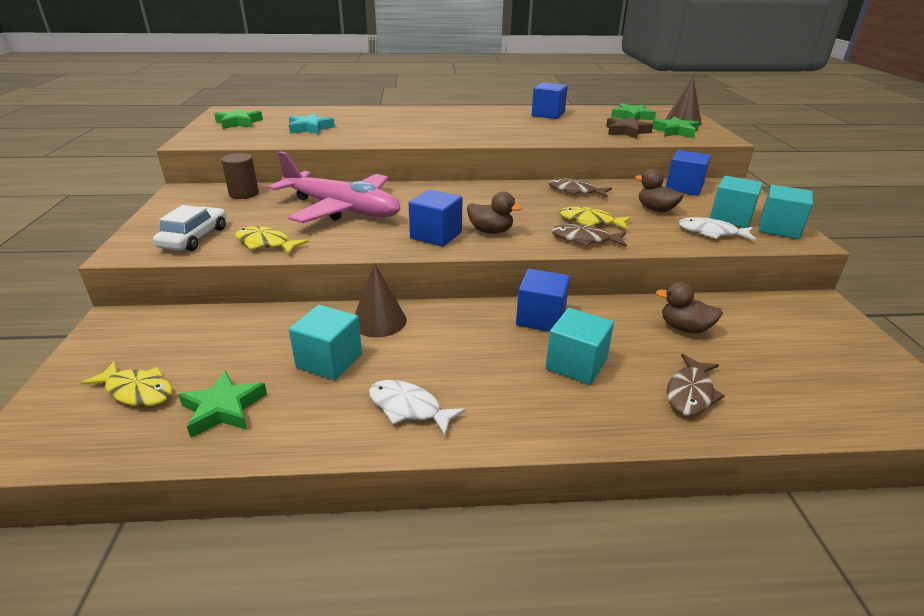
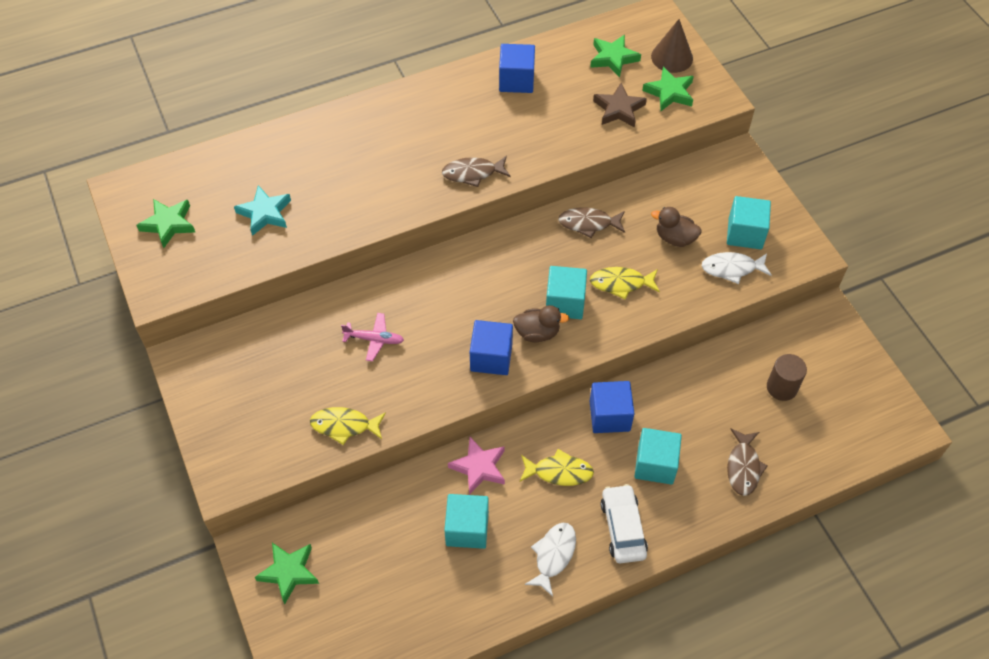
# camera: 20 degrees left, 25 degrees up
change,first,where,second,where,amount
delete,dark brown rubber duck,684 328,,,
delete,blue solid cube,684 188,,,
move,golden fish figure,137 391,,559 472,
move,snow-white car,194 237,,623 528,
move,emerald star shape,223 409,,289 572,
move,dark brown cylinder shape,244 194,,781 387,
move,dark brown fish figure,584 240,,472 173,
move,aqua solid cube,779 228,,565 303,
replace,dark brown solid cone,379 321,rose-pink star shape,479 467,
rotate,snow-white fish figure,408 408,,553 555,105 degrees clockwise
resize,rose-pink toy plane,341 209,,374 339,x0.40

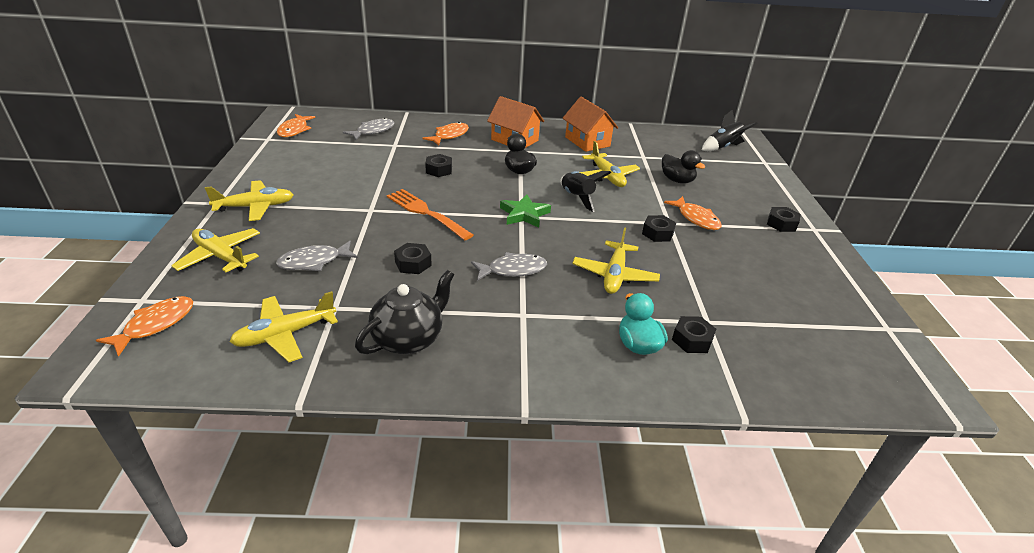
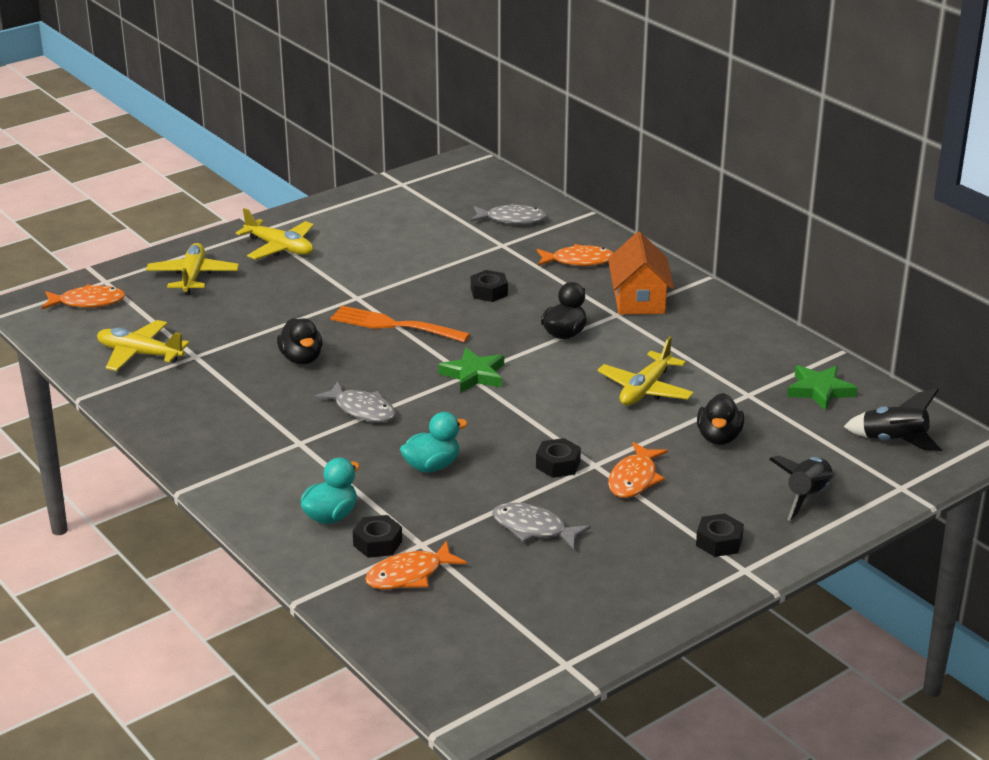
# camera: 55 degrees right, 5 degrees down
change,first,where,second,where,amount
delete,black teapot,408 339,,,
delete,orange-coloured house,587 142,,,
insert,,,emerald star shape,820 390,
move,gray fish figure,314 262,,533 529,
move,orange-coloured fish figure,294 130,,409 575,
move,black toy rocket,577 198,,807 497,
replace,black hex nut,413 263,black rubber duck,301 359,
replace,golden toy plane,614 275,aqua rubber duck,432 466,
rotate,orange-coloured dinner fork,426 213,,394 325,75 degrees counterclockwise

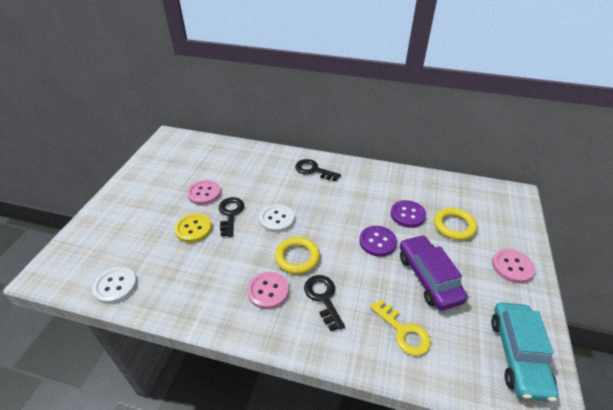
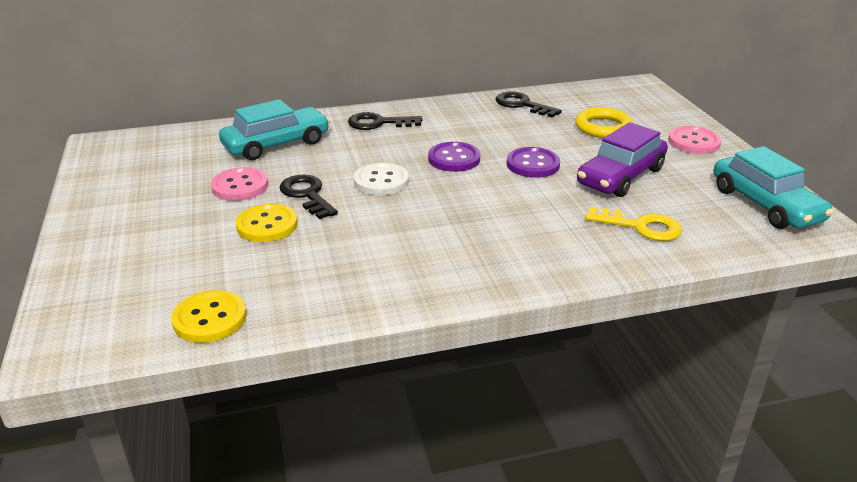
# camera: 30 degrees left, 10 degrees down
change,first,where,second,where,amount
delete,rose-pink sewing button,268 291,,,
delete,golden hoop,297 257,,,
insert,,,aqua car,276 144,
move,black key,323 298,,522 105,
move,royal purple sewing button,407 215,,454 159,
recolor,snow-white sewing button,115 286,golden sewing button,210 319,
rotate,royal purple car,428 277,,620 176,90 degrees counterclockwise

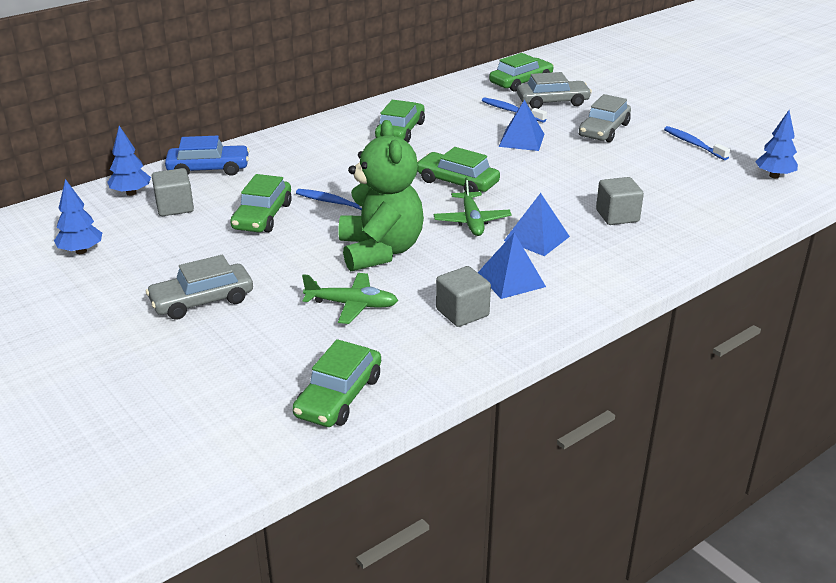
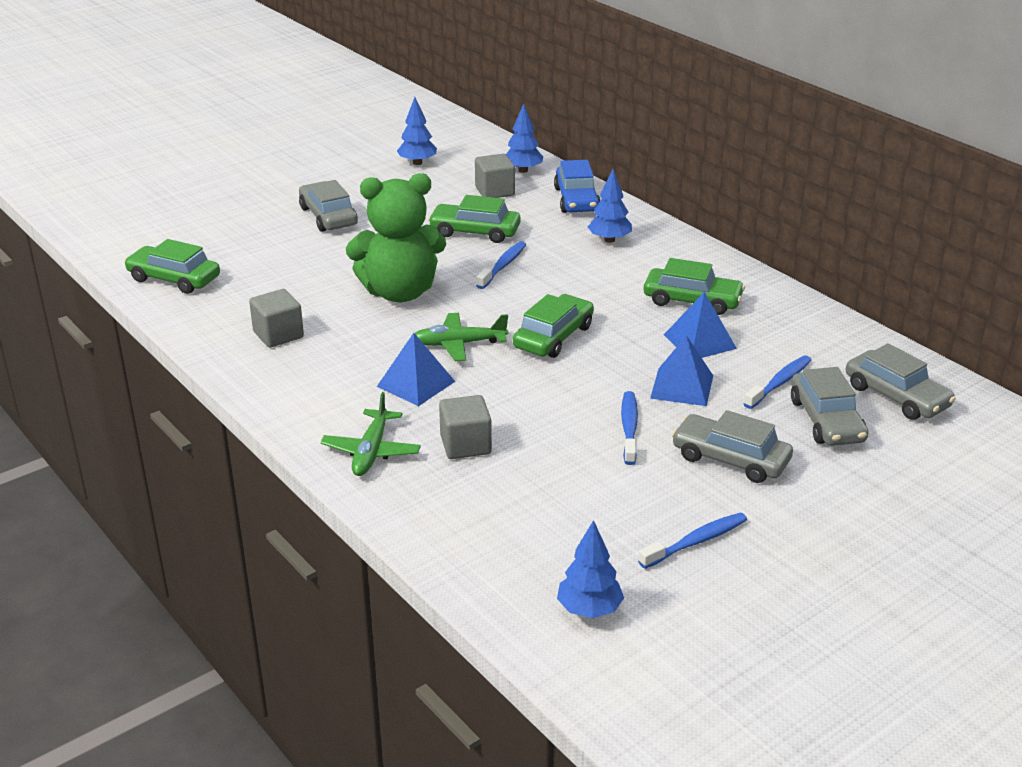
# camera: 90 degrees right, 0 degrees up
change,first,where,second,where,amount
insert,,,blue toy tree,609 240,
insert,,,blue tooth brush,629 428,
move,emerald toy plane,352 305,,371 451,
move,blue pyramid,511 280,,699 341,
recolor,emerald car,521 82,gray car,896 396,

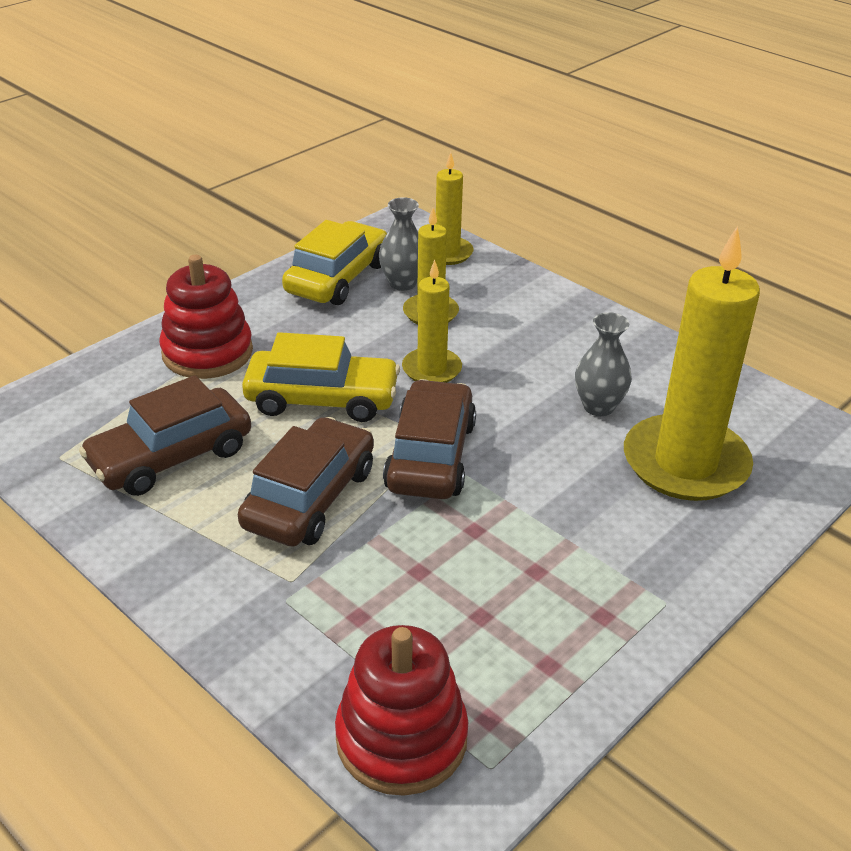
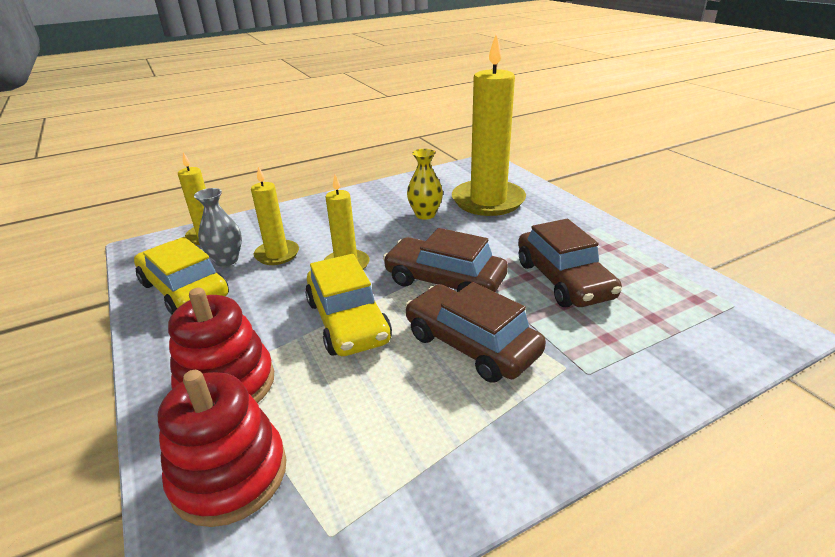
# camera: 70 degrees left, 5 degrees down
change,first,where,second,where,amount
move,dark brown car,171 456,,563 280,
move,crimson ring stacker,401 738,,229 474,
recolor,gray tall vase,598 406,golden tall vase,425 215,
rotate,golden car,322 399,,348 321,135 degrees clockwise

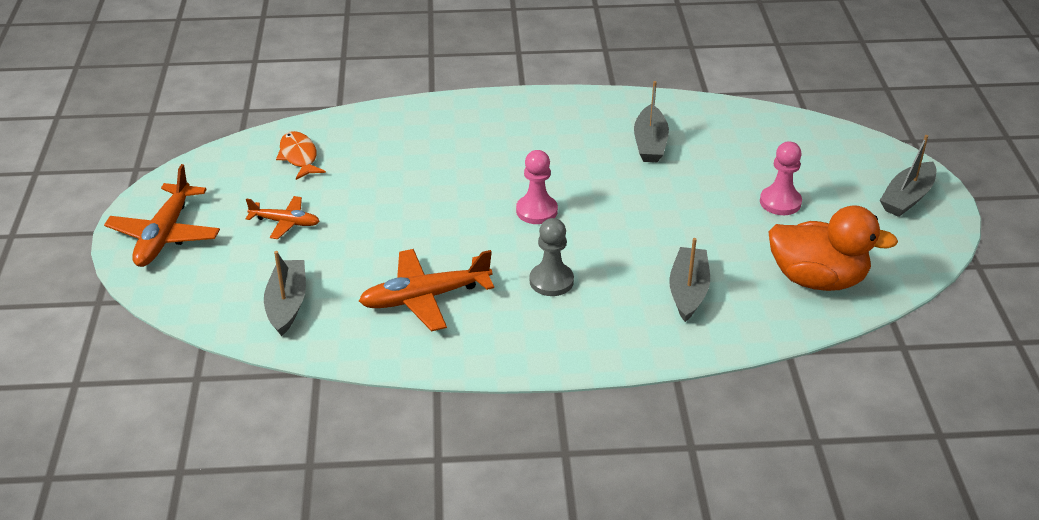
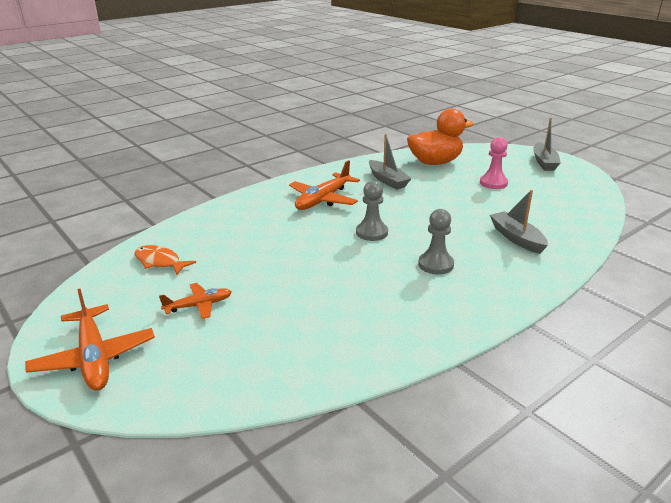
# camera: 35 degrees left, 10 degrees down
change,first,where,second,where,amount
delete,gray toy boat,287 304,,,
move,orange-coloured toy plane,425 297,,323 199,
move,orange-coloured rubber duck,817 279,,435 162,
recolor,rose-pink chess pawn,536 211,gray chess pawn,372 233,

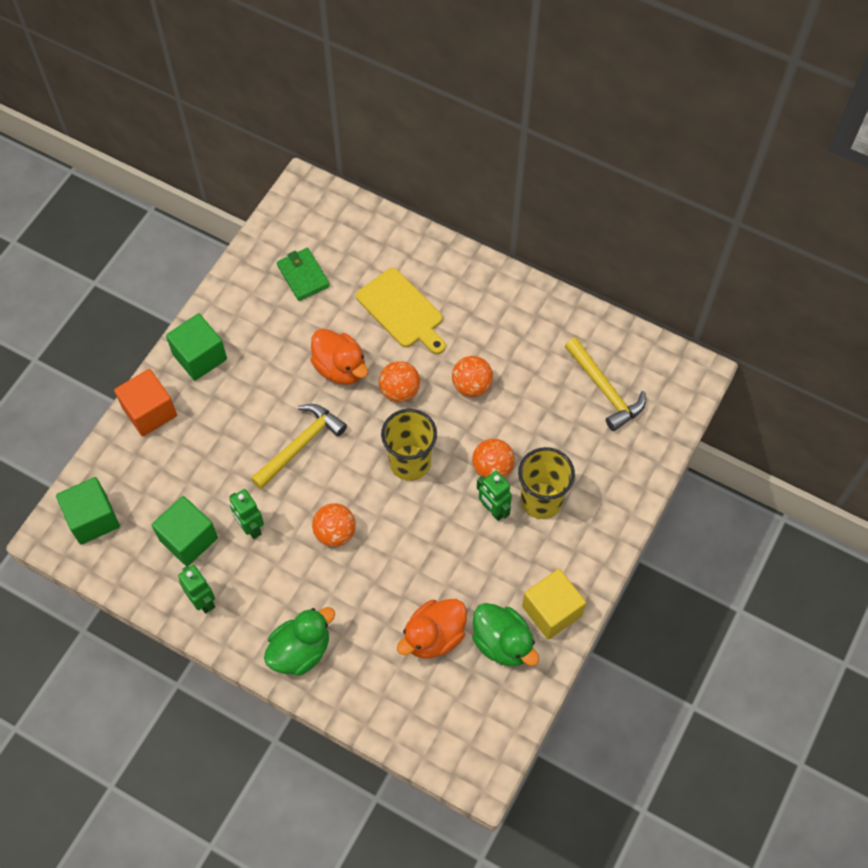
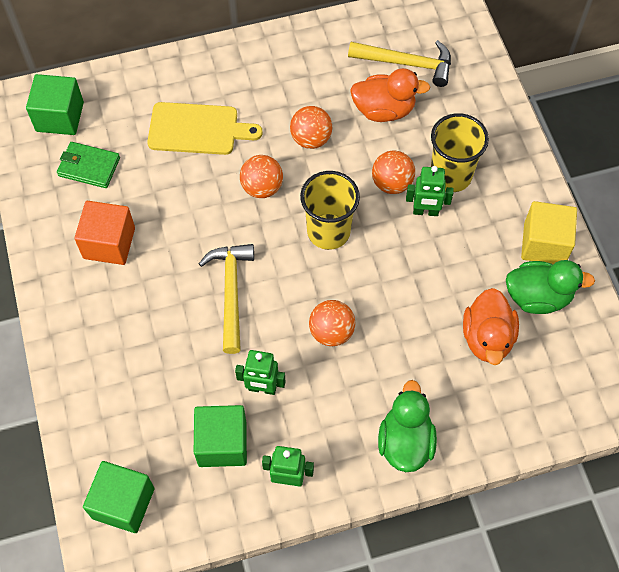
# camera: 45 degrees left, 0 degrees up
change,first,where,second,where,amount
move,orange-coloured solid cube,150 412,,109 243,
move,emerald solid cube,200 357,,60 117,
move,orange-coloured rubber duck,340 368,,384 110,

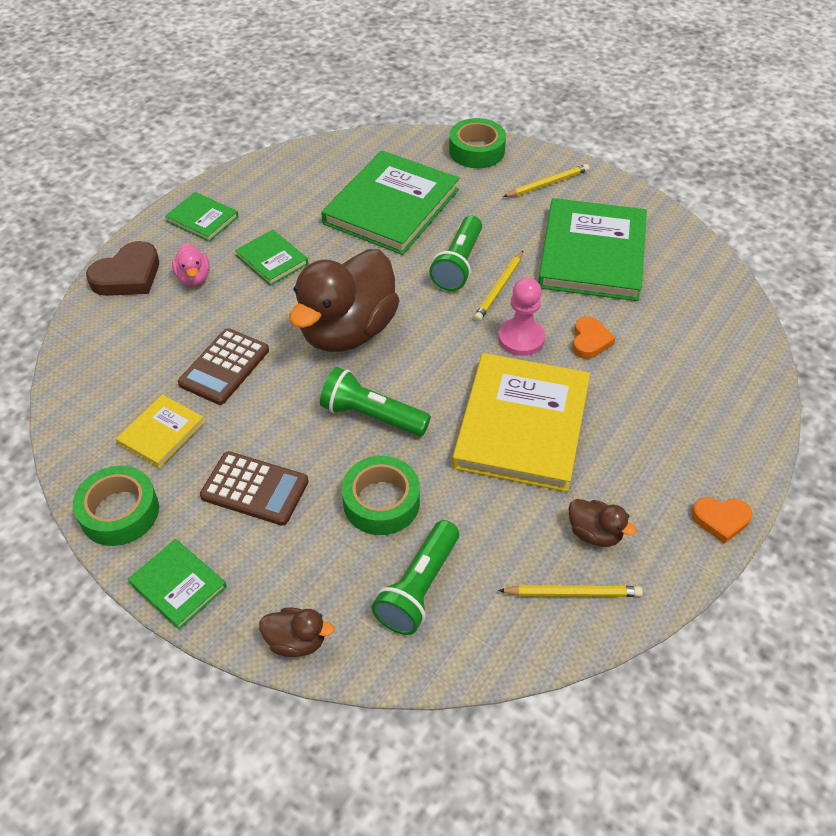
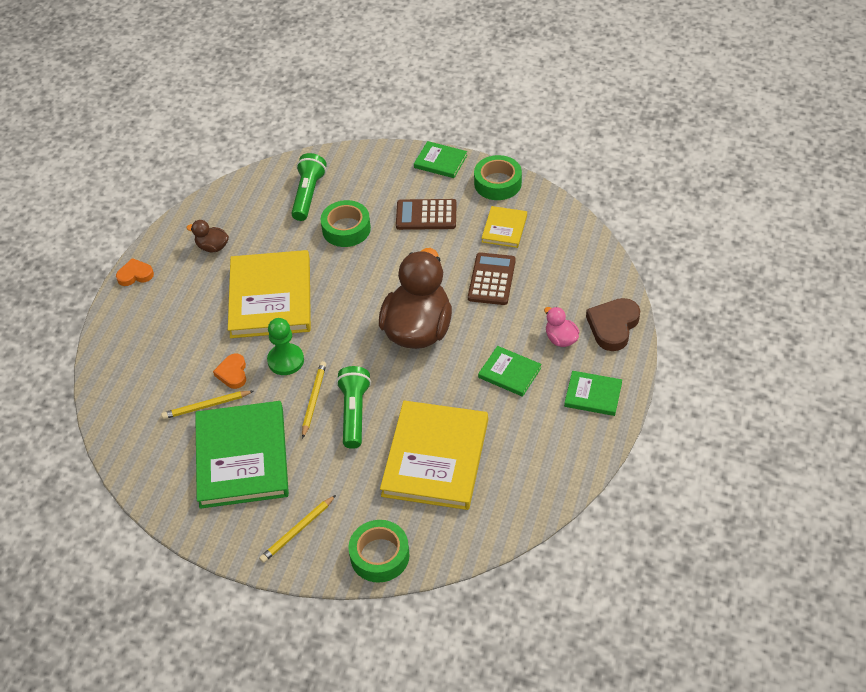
# camera: 165 degrees right, 0 degrees up
change,first,where,second,where,amount
delete,dark brown rubber duck,296 641,,,
delete,emerald pocket torch,371 416,,,
move,golden pencil,572 593,,206 406,
recolor,emerald book,391 206,golden book,435 458,
recolor,rose-pink chess pawn,521 338,emerald chess pawn,286 360,

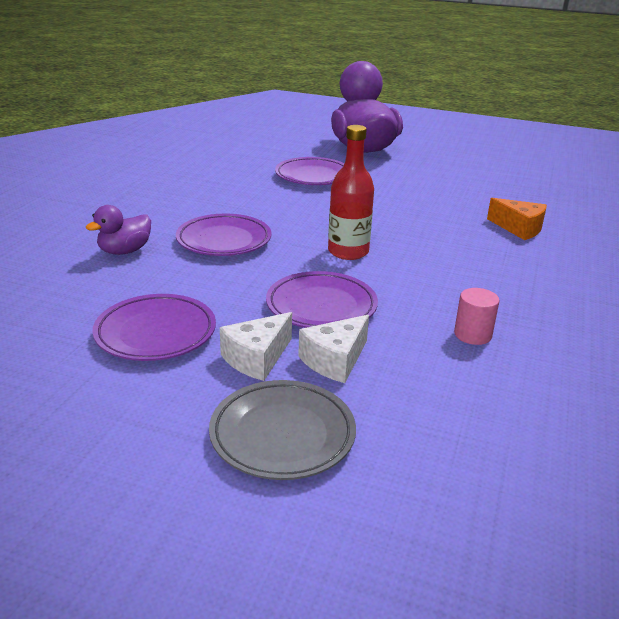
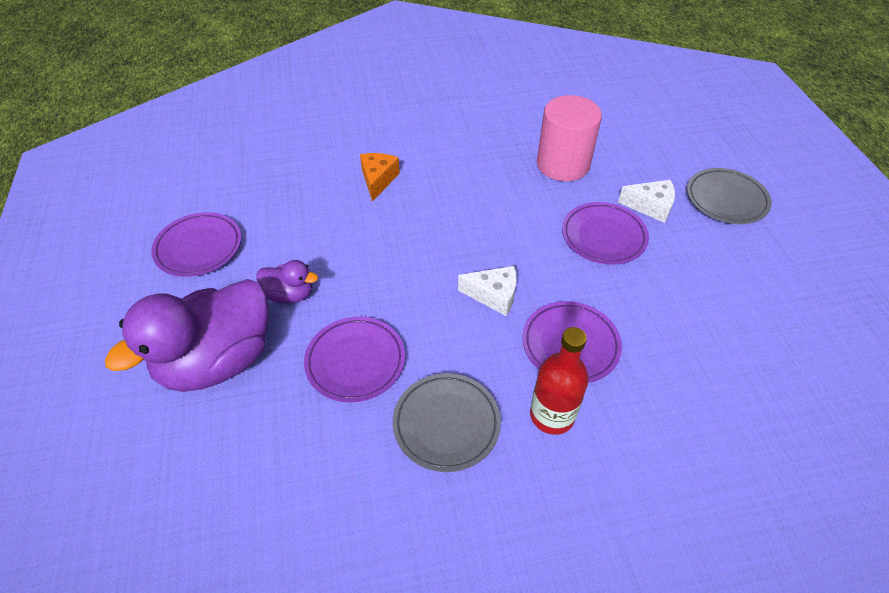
# camera: 120 degrees left, 20 degrees up
change,first,where,second,where,amount
insert,,,gray dinner plate,446 424,
move,royal purple rubber duck,125 251,,290 294,
move,royal purple dinner plate,156 333,,199 248,
move,snow-white cheese,257 358,,493 296,
move,crimson drink bottle,348 252,,552 415,
resize,rose-pink cylinder shape,472 334,,563 164,x2.17

